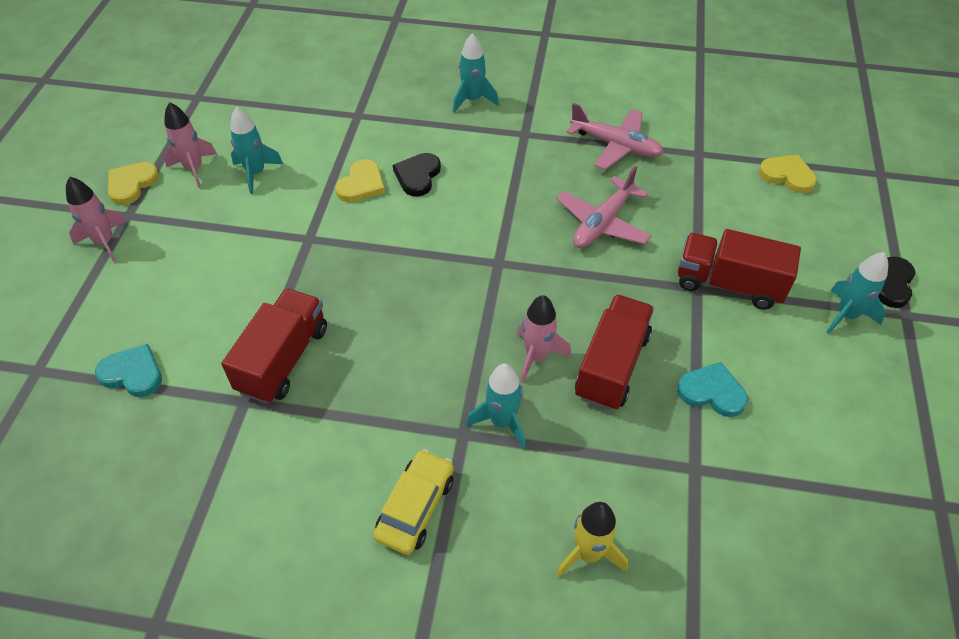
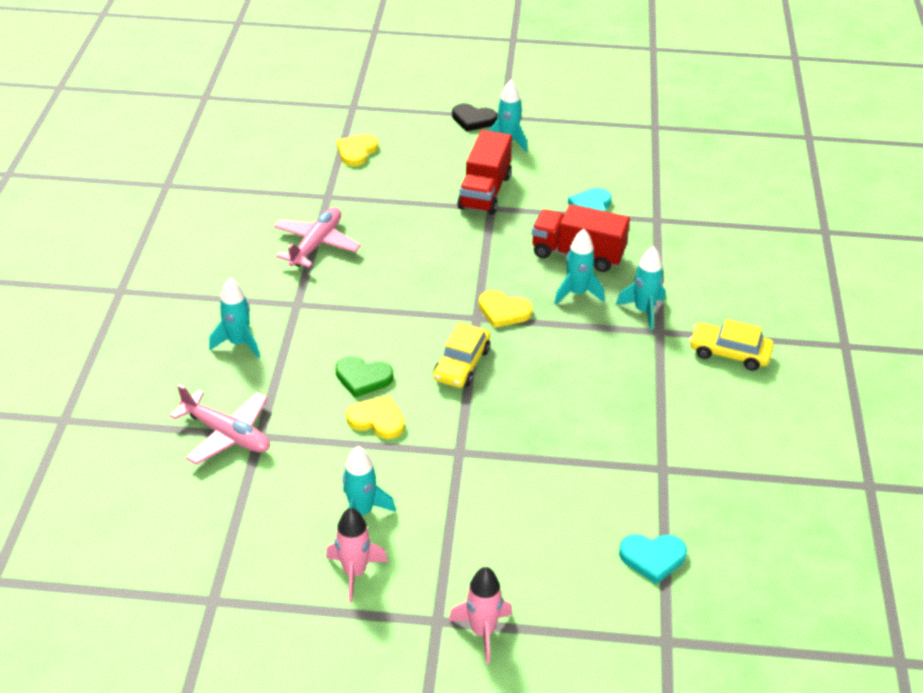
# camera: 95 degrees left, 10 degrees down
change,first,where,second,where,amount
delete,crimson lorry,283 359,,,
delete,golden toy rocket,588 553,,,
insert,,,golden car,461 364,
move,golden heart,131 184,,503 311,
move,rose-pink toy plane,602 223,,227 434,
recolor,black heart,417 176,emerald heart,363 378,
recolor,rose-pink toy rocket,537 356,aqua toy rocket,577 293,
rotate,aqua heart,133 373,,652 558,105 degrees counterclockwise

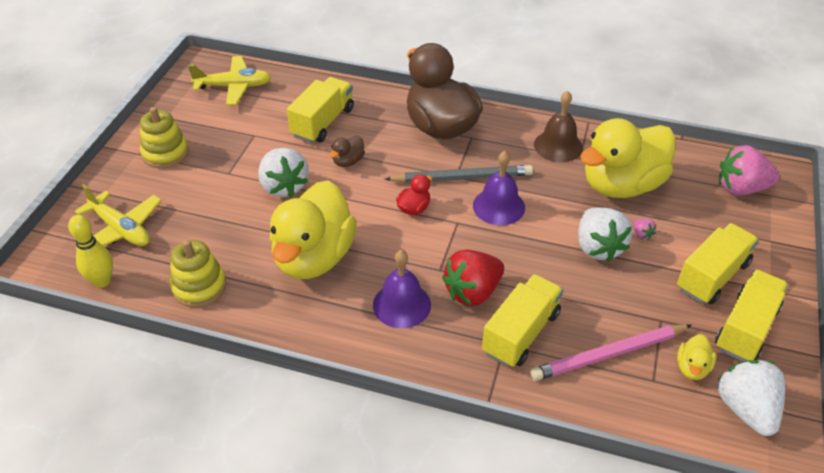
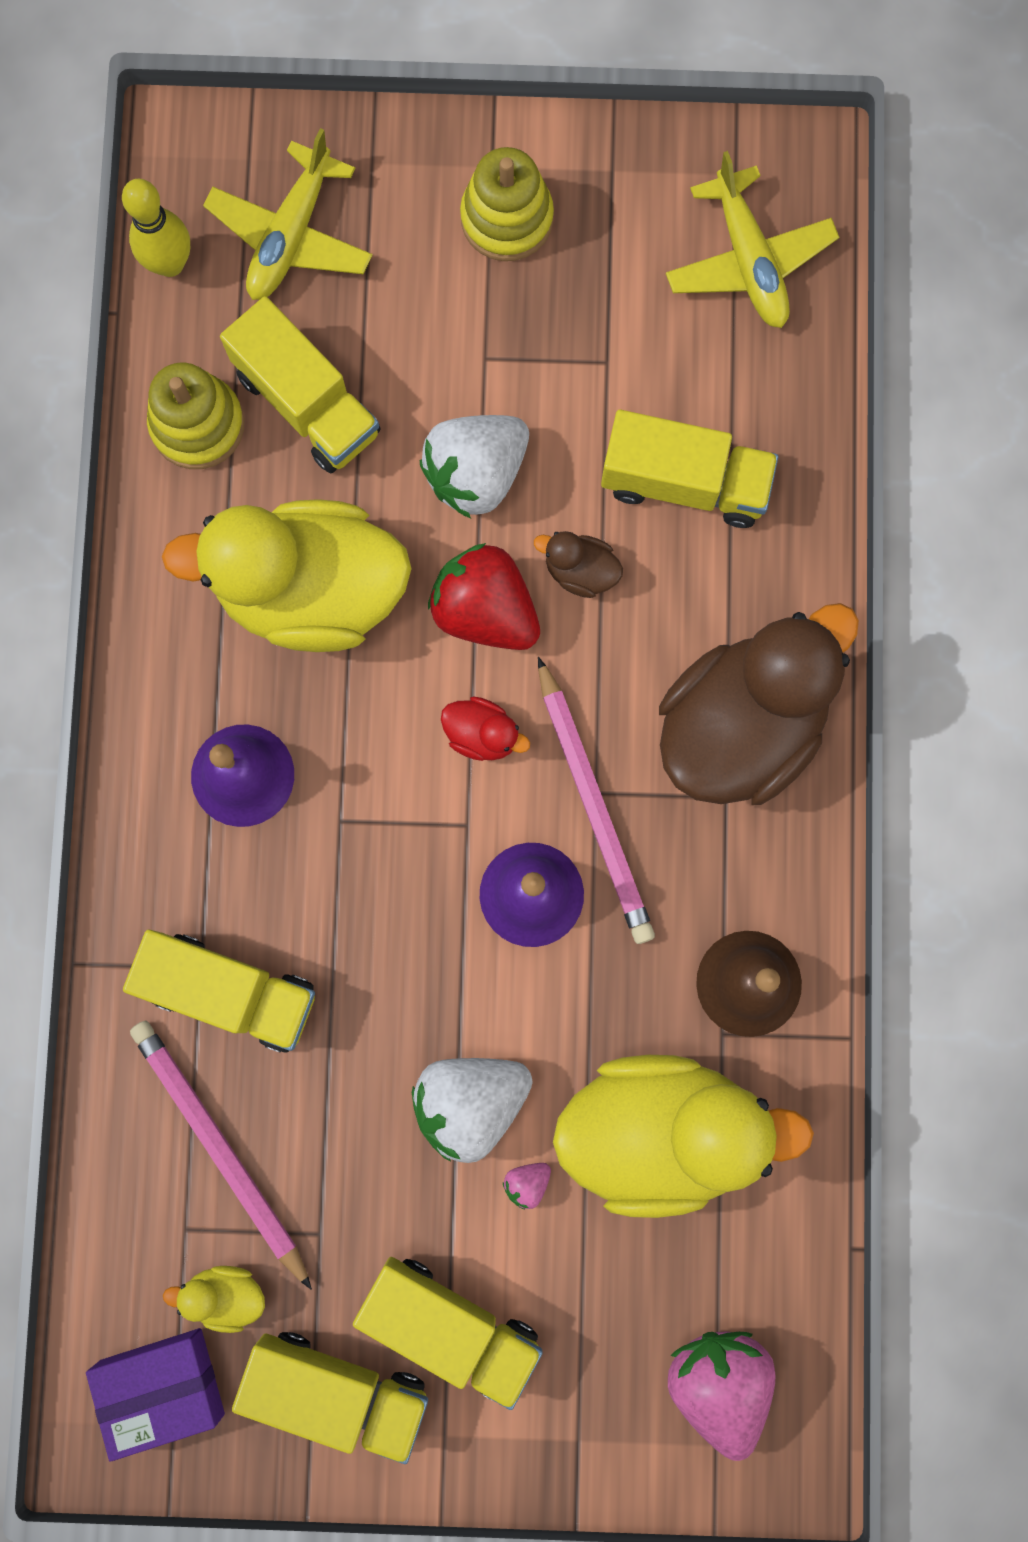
# camera: 75 degrees right, 35 degrees up
change,first,where,second,where,amount
insert,,,golden lorry,307 403,
move,crimson berry,473 292,,485 611,
replace,snow-white berry,745 409,royal purple box,162 1387,
recolor,gray pencil,461 177,rose-pink pencil,594 805,
rotate,golden rubber duck,621 185,,660 1130,135 degrees clockwise

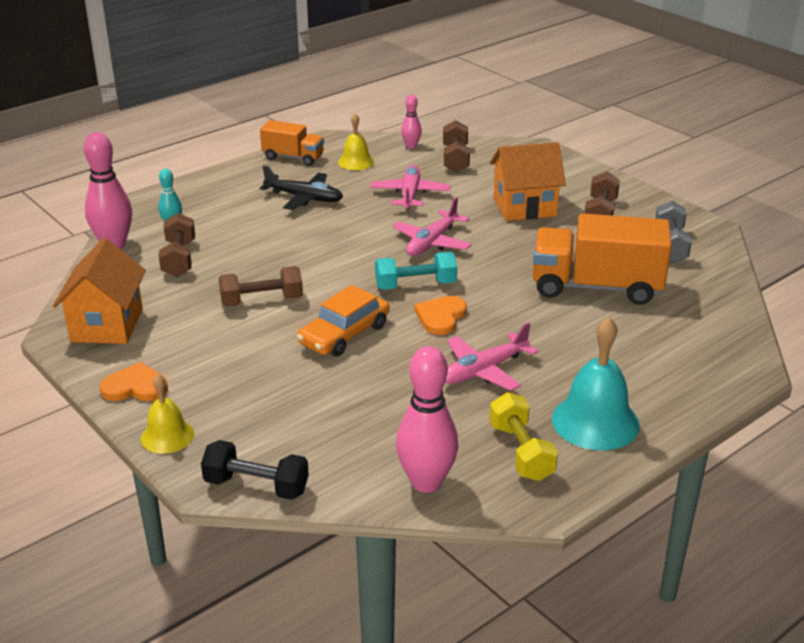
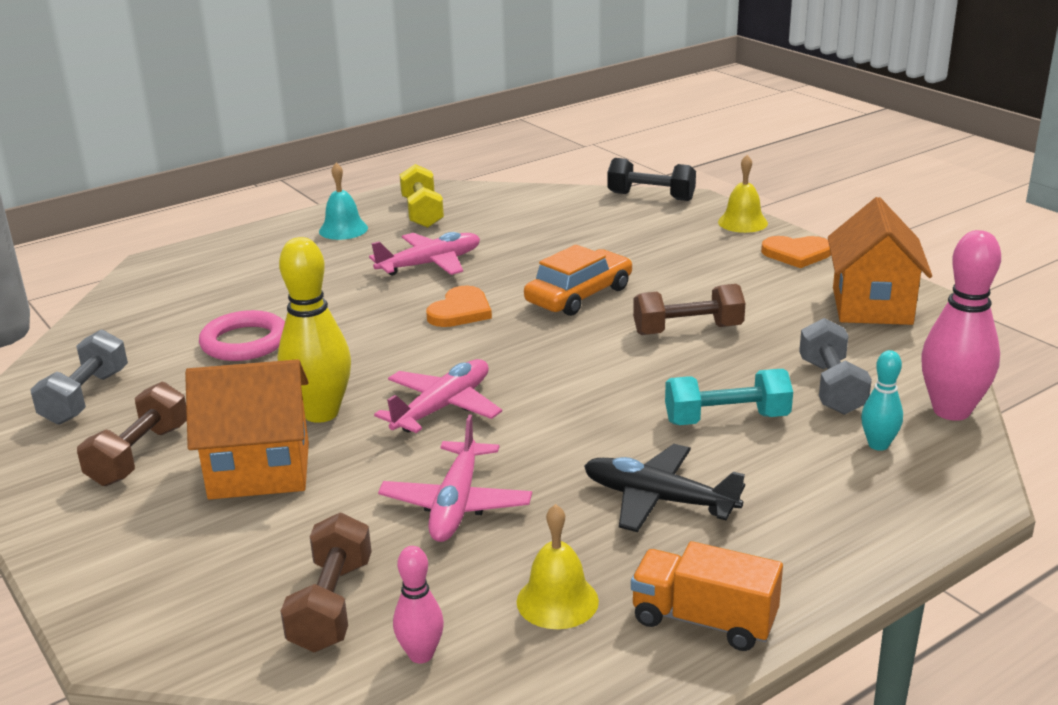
# camera: 175 degrees left, 5 degrees down
change,first,where,second,where,amount
delete,rose-pink skittle,426 482,,,
insert,,,golden skittle,321 413,
move,aqua dumbbell,415 285,,726 419,
replace,orange-coloured lorry,596 287,rose-pink hoop,244 342,
recolor,dark brown dumbbell,179 259,gray dumbbell,831 387,
resize,aqua school bell,595 421,,343 229,x0.60

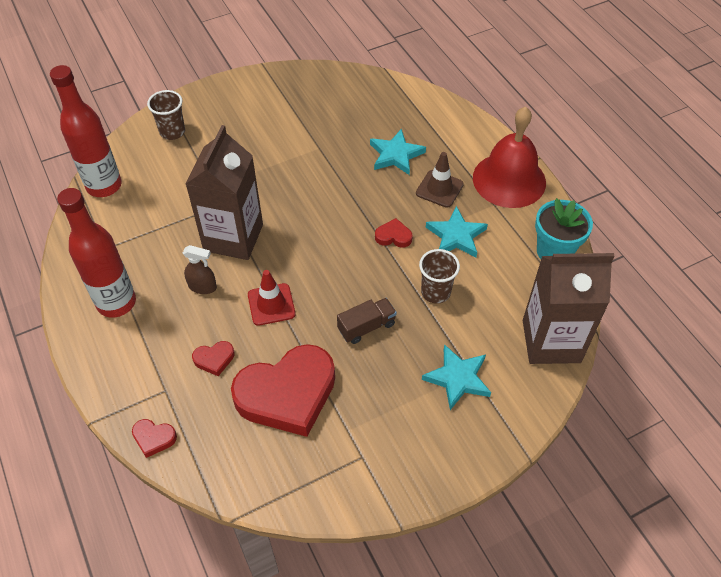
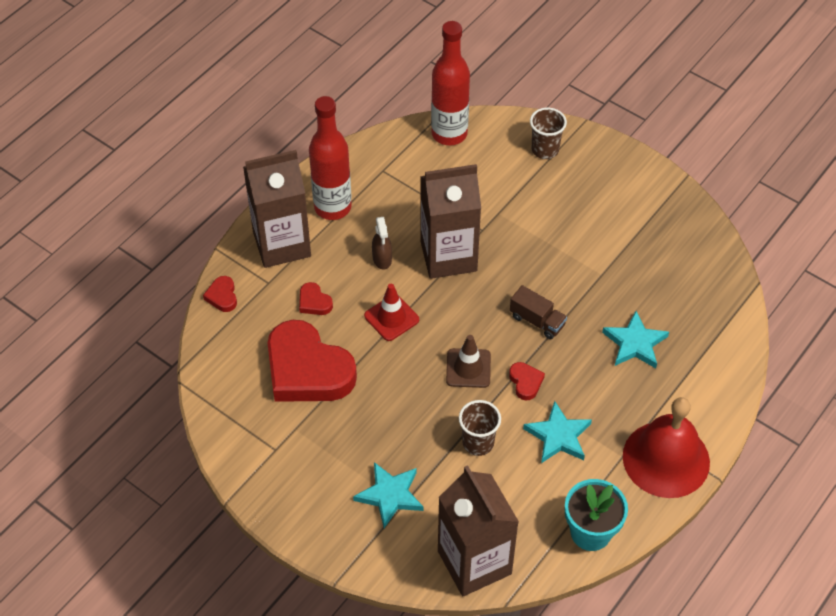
# camera: 65 degrees right, 0 degrees up
change,first,where,second,where,amount
insert,,,dark brown juice carton,282 244,
move,dark brown lorry,366 327,,537 321,
move,dark brown road cone,439 189,,468 368,

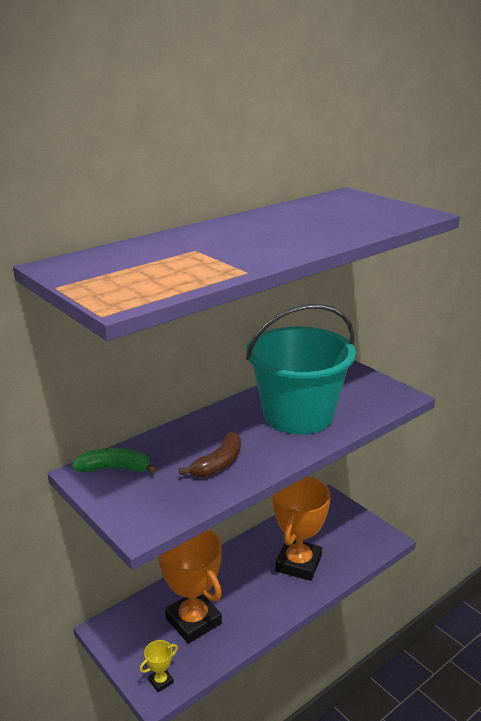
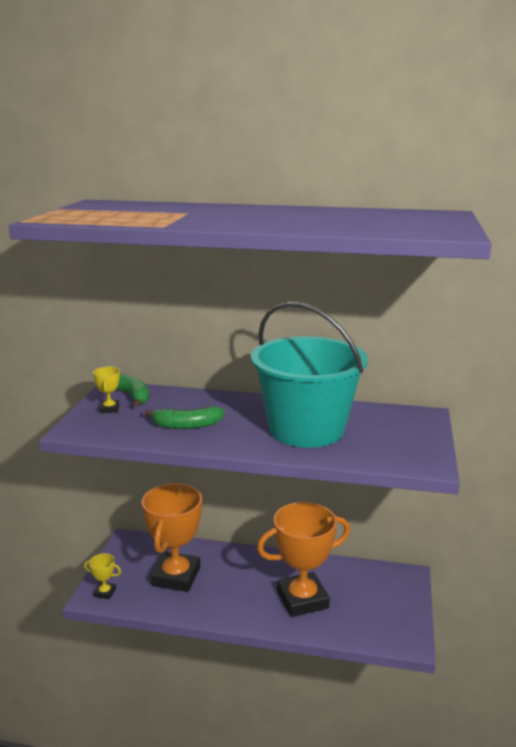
# camera: 50 degrees right, 5 degrees down
change,first,where,second,where,amount
insert,,,golden prize cup,109 409,
recolor,dark brown toy banana,218 463,emerald toy banana,187 425,

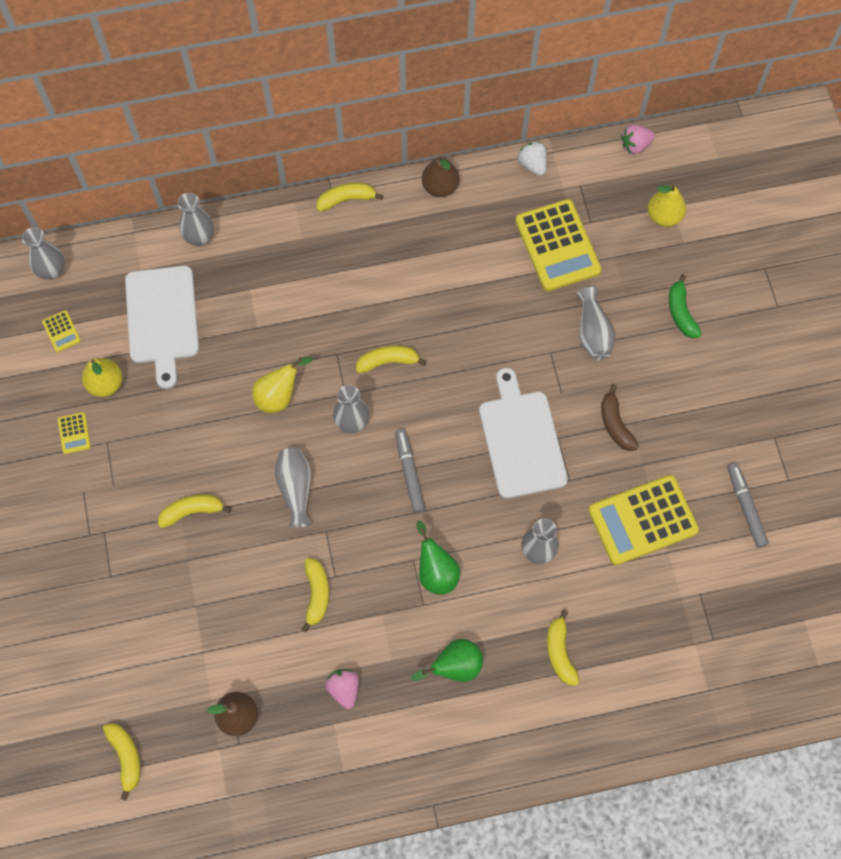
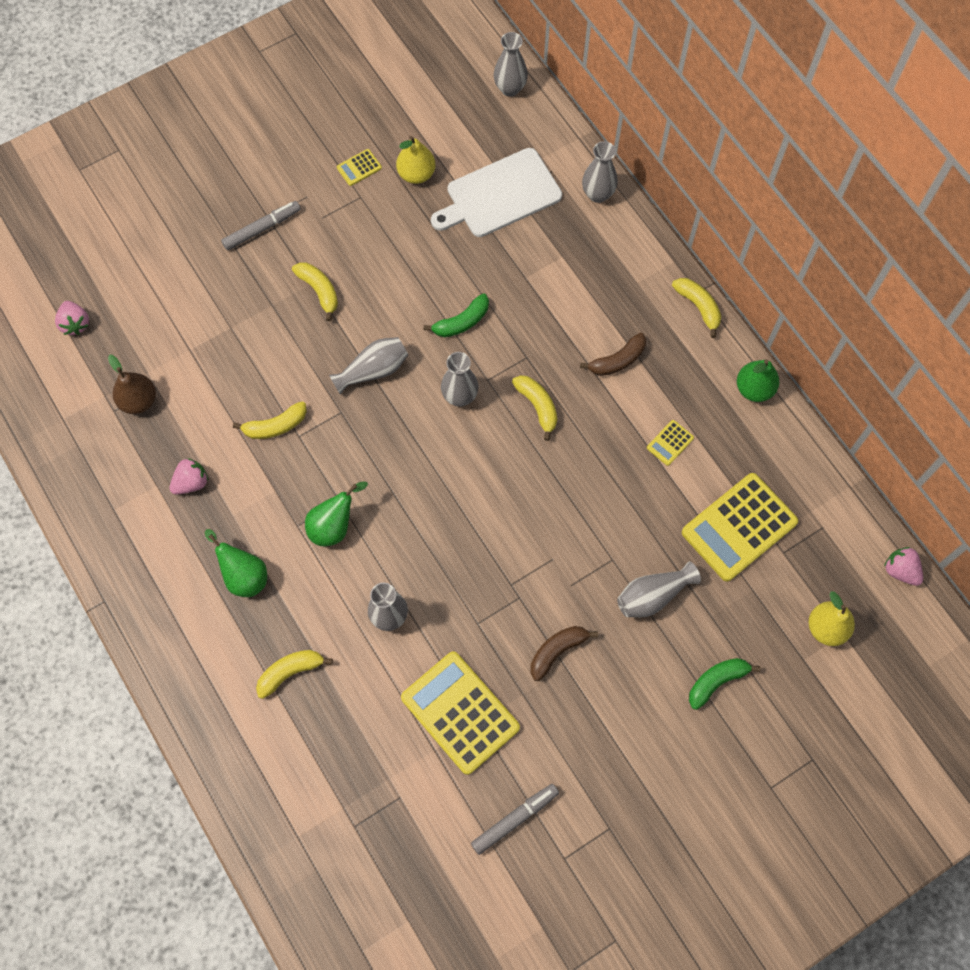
# camera: 70 degrees right, 0 degrees up
change,first,where,second,where,amount
delete,snow-white bread board,521 440,,,
delete,snow-white berry,532 164,,,
insert,,,dark brown toy banana,617 361,
move,golden calculator,61 331,,670 443,
move,gray felt pen,409 473,,262 229,
replace,golden toy banana,126 757,rose-pink berry,75 324,
replace,golden pear,279 396,emerald toy banana,461 322,
recolor,dark brown pear,440 187,emerald pear,754 389,

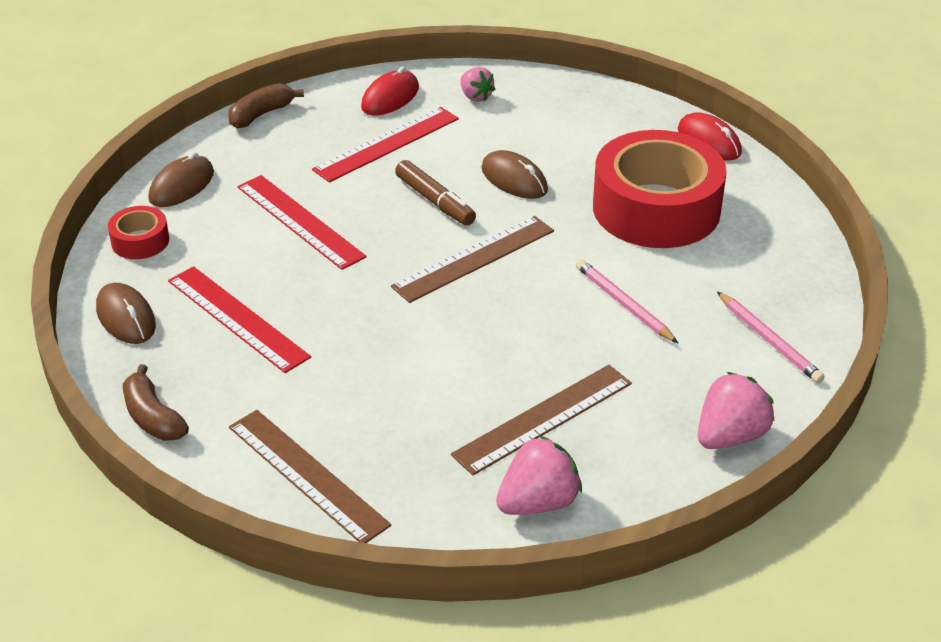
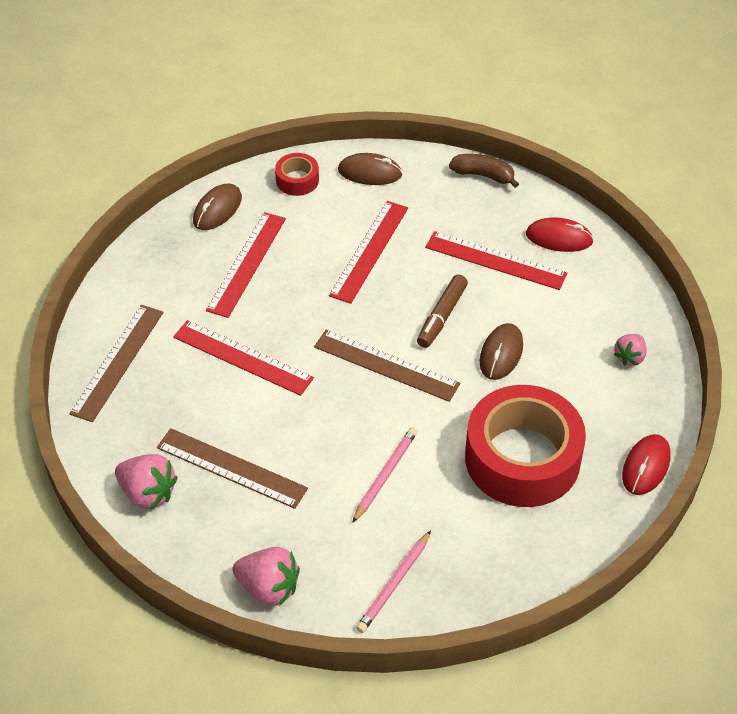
# camera: 65 degrees right, 10 degrees up
change,first,where,second,where,amount
delete,dark brown toy banana,153 417,,,
insert,,,crimson straightedge,242 357,
move,rose-pink berry,475 96,,629 357,

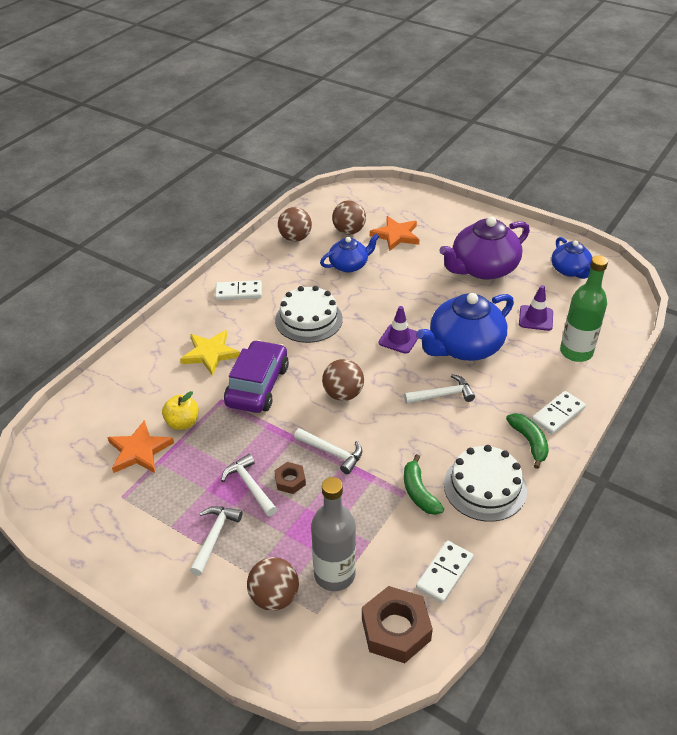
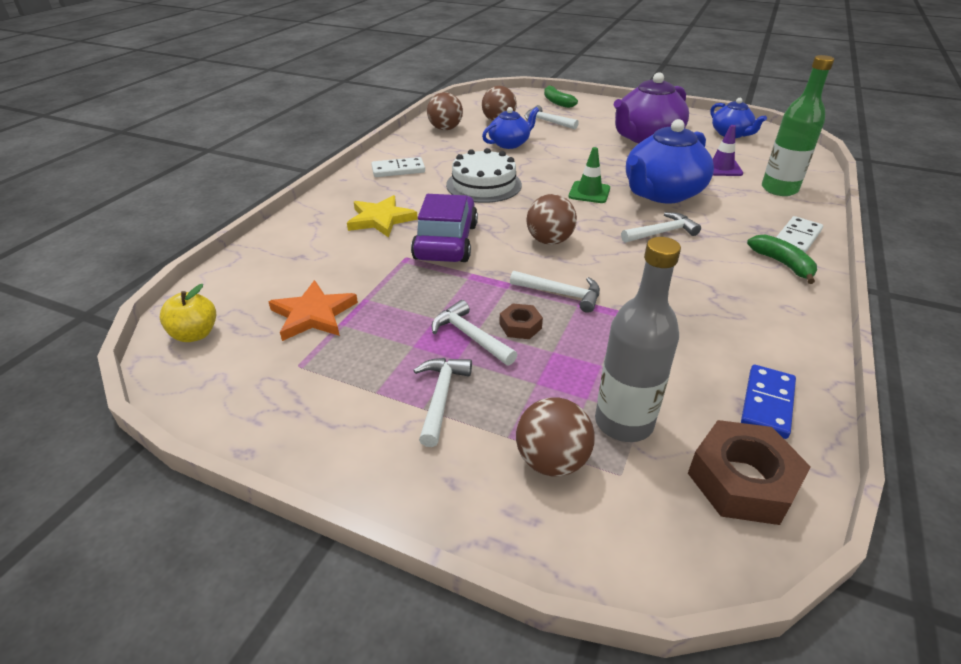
# camera: 10 degrees left, 5 degrees down
change,first,where,second,where,amount
delete,snow-white cake,485 487,,,
move,golden toy apple,182 423,,195 334,
move,emerald toy banana,419 492,,557 102,
replace,orange-coloured star shape,396 235,snow-white hammer,547 121,
recolor,royal purple road cone,399 339,emerald road cone,589 192,
recolor,snow-white domino tile,444 573,blue domino tile,767 403,

